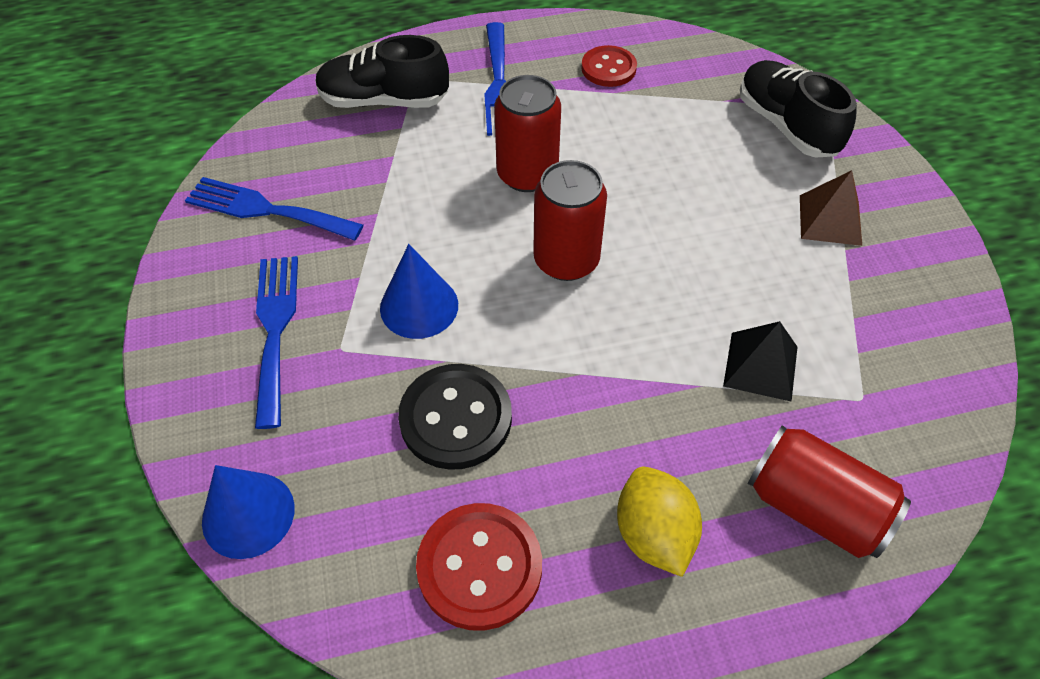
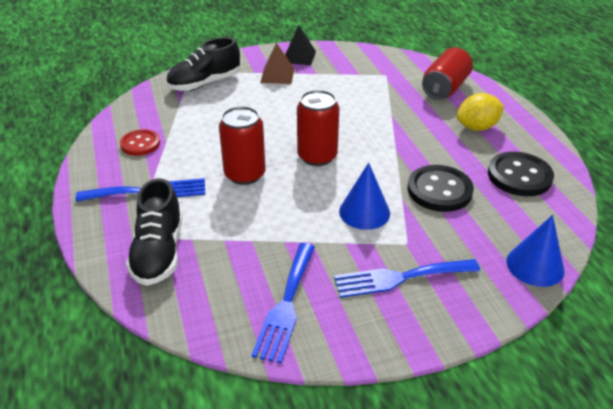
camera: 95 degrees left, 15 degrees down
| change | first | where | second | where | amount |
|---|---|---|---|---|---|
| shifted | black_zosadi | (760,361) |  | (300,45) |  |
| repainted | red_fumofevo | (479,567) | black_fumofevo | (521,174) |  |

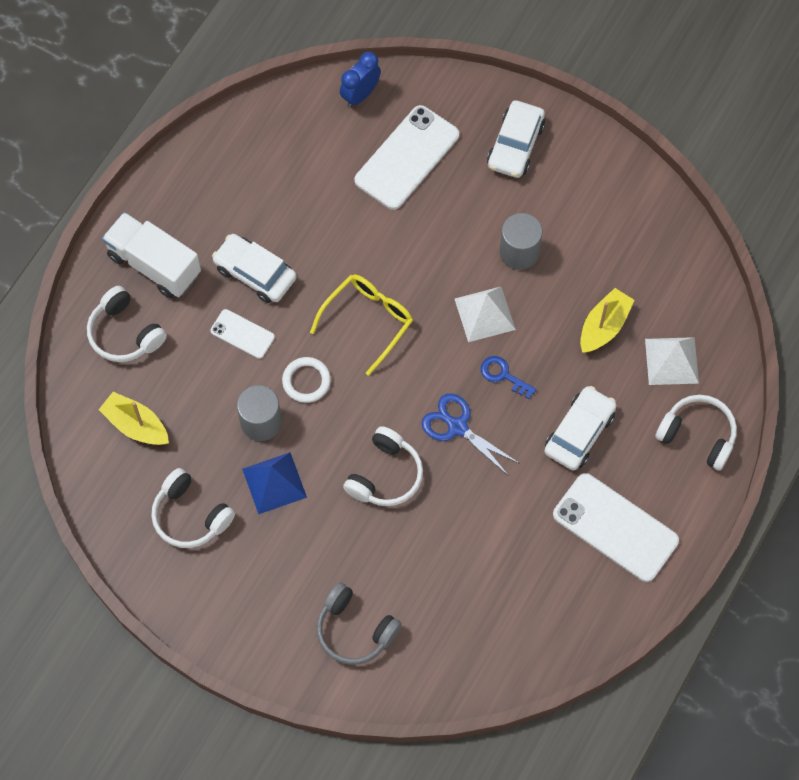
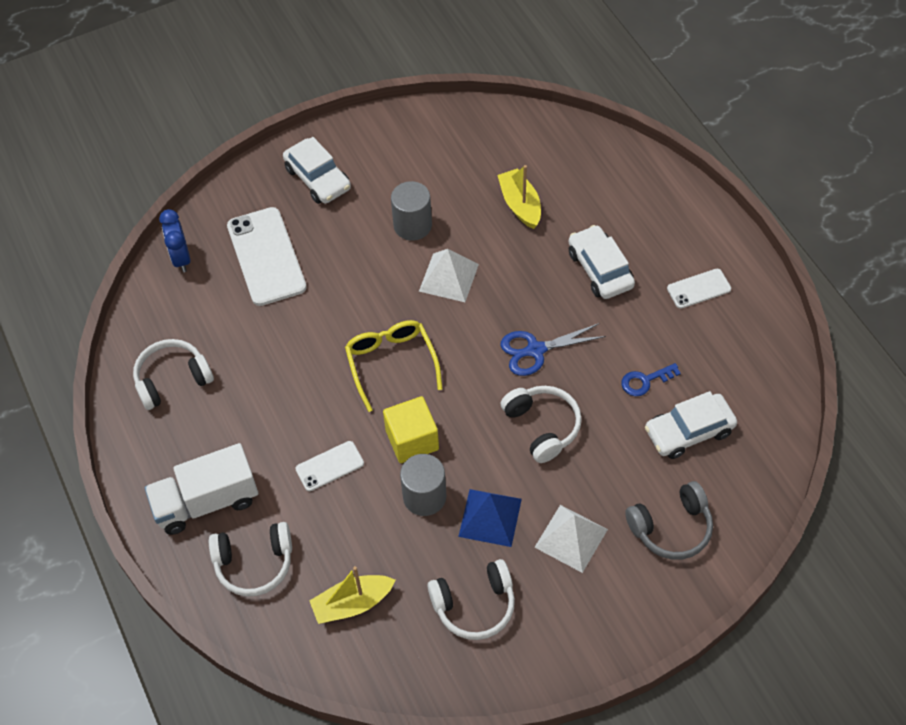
camera: 55 degrees left, 10 degrees down
| change | first | where | second | where | amount |
|---|---|---|---|---|---|
| shifted | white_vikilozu | (696,433) |  | (173,374) |  |
| swapped | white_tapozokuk | (306,380) | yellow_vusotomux | (411,429) |  |
| shifted | white_zosadi | (672,361) |  | (571,539) |  |
| shifted | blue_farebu | (508,377) |  | (651,379) |  |
| shifted | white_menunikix | (254,268) |  | (691,425) |  |
| scaled | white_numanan | (616,527) |  | (699,289) | x0.53 |

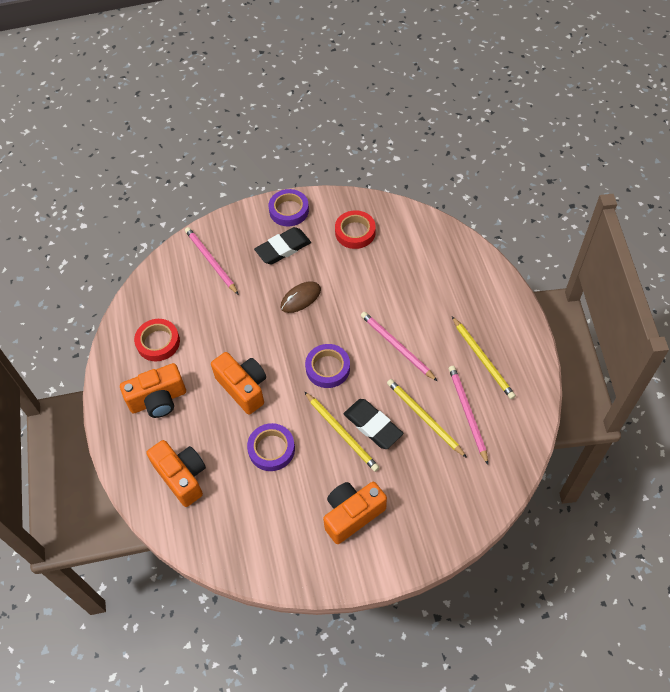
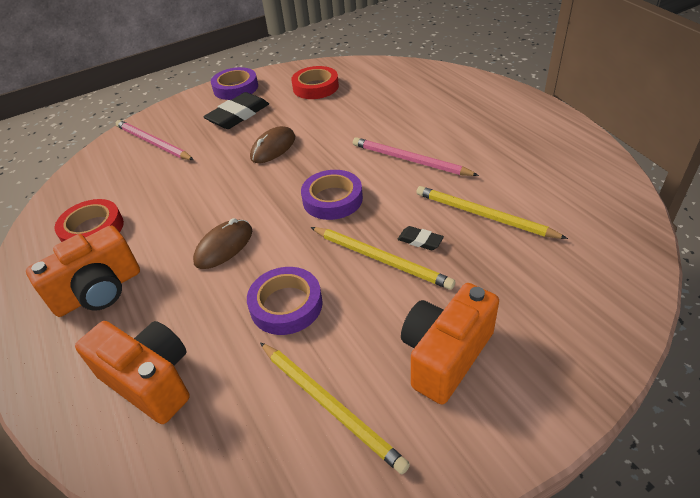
camera: 15 degrees left, 15 degrees down
| change | first | where | second | where | amount |
|---|---|---|---|---|---|
| swapped | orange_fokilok | (238,383) | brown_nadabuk | (222,243) |  |
| shifted | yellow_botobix | (484,358) |  | (335,408) |  |
| scaled | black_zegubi | (373,424) |  | (420,238) | x0.49 |
| gone | pink_botobix | (468,415) |  |  |  |

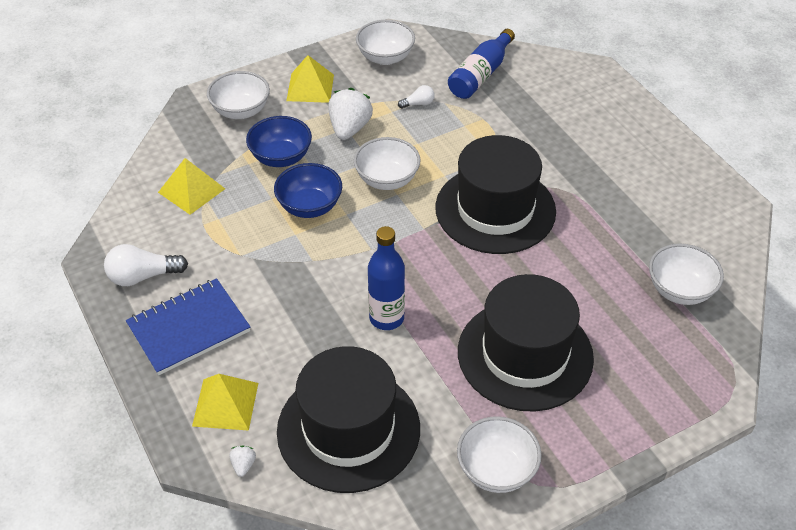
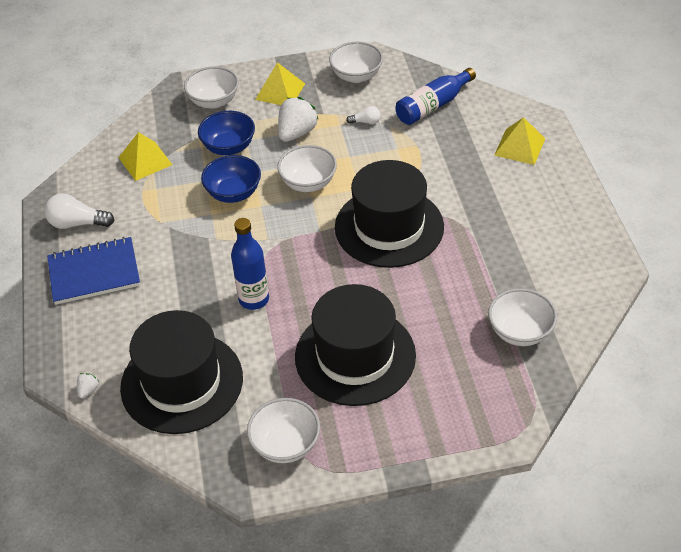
camera: 20 degrees right, 0 degrees up
| change | first | where | second | where | amount |
|---|---|---|---|---|---|
| shifted | yellow_zosadi | (225,402) |  | (519,141) |  |

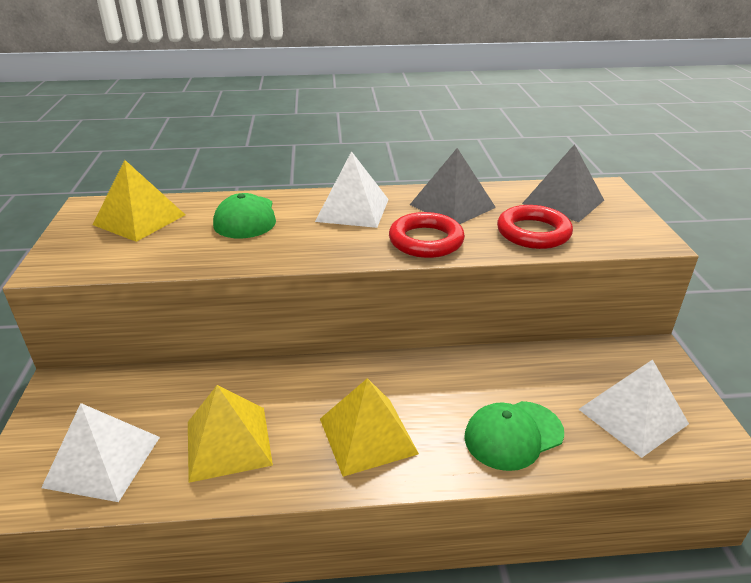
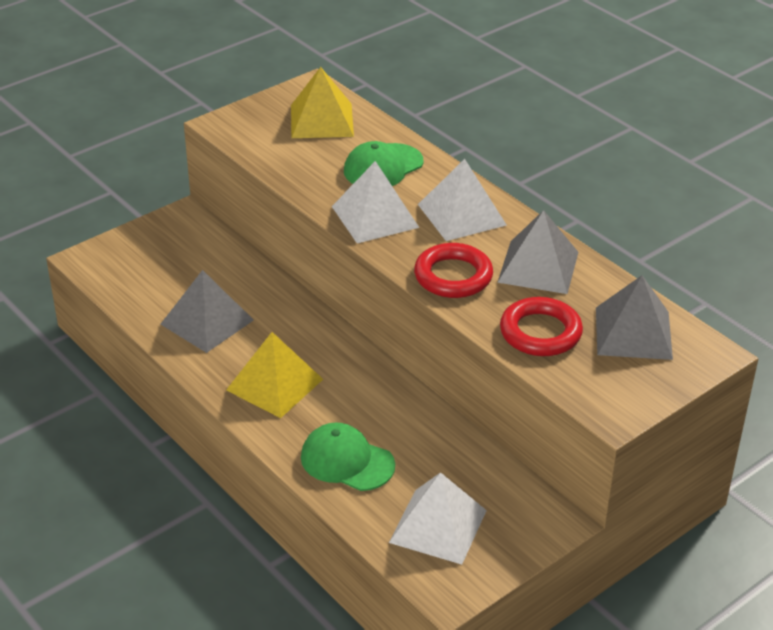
camera: 55 degrees right, 5 degrees up
| change | first | where | second | where | amount |
|---|---|---|---|---|---|
| repainted | yellow_zosadi | (230,434) | grey_zosadi | (207,311) |  |
| shifted | white_zosadi | (100,452) |  | (375,202) |  |

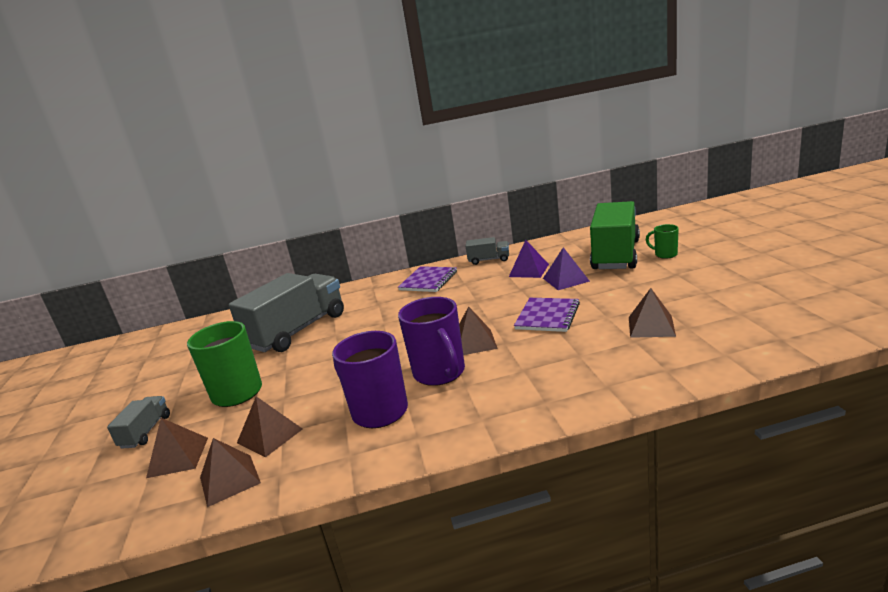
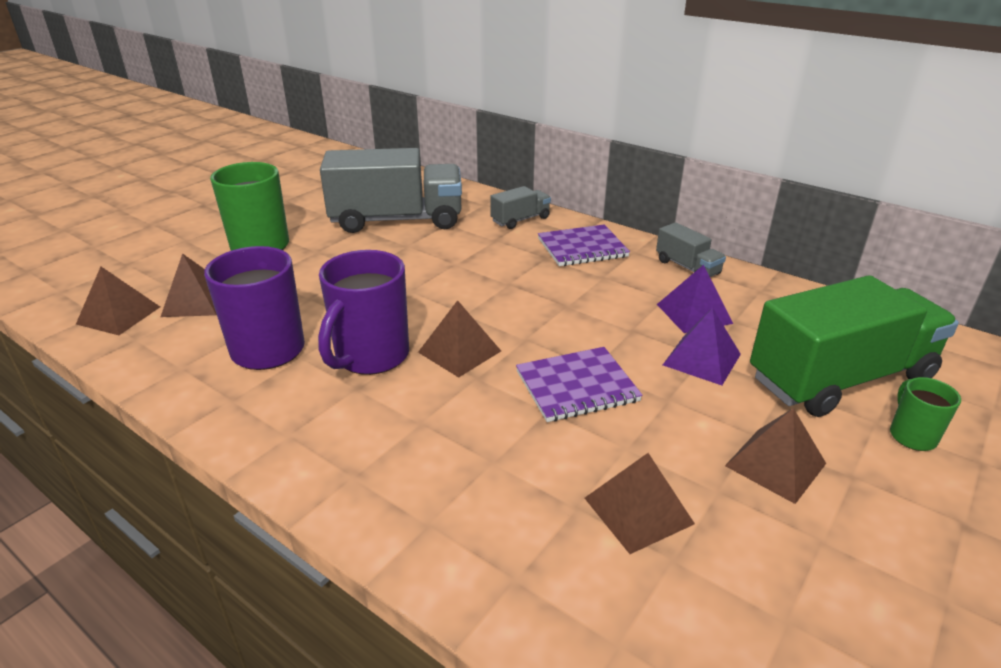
camera: 45 degrees right, 10 degrees up
| change | first | where | second | where | amount |
|---|---|---|---|---|---|
| shifted | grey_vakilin | (138,422) |  | (520,207) |  |
| shifted | brown_zosadi | (177,448) |  | (775,456) |  |

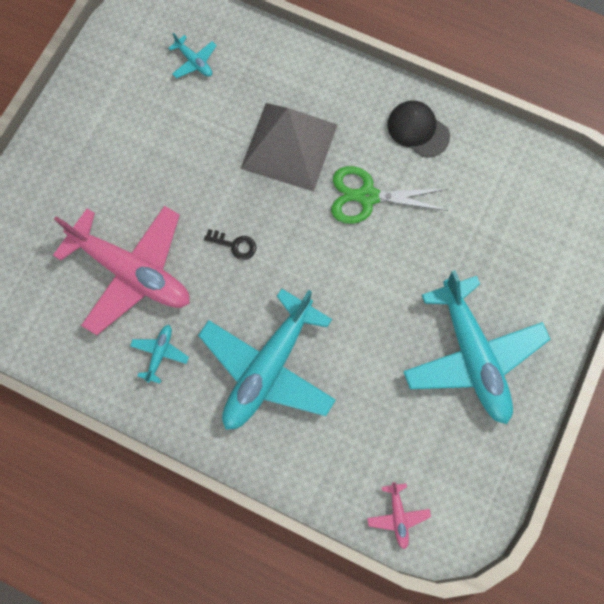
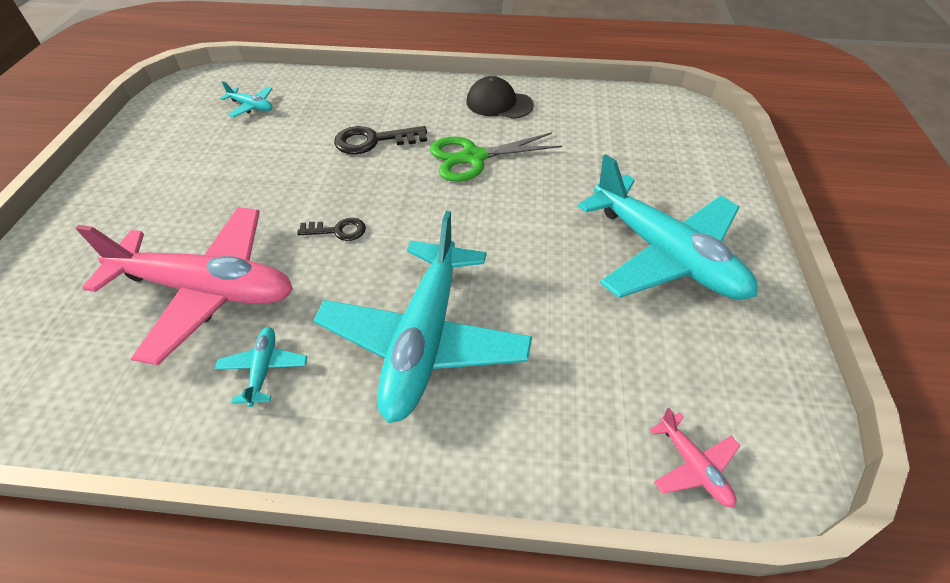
camera: 20 degrees left, 25 degrees down
| change | first | where | second | where | amount |
|---|---|---|---|---|---|
| swapped | grey_zosadi | (289,147) | black_farebu | (380,140) |  |

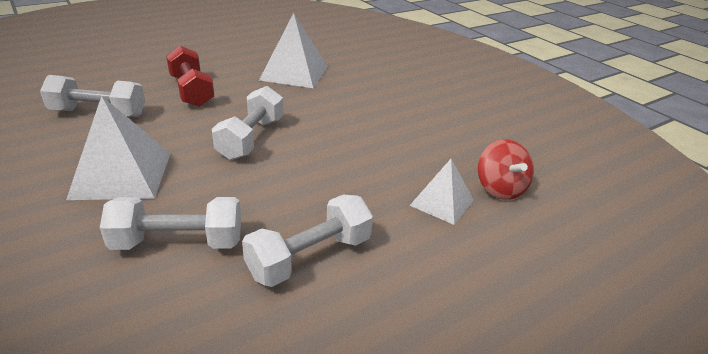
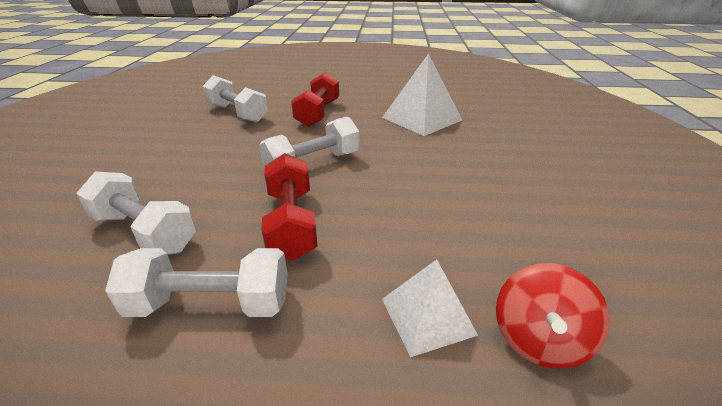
camera: 40 degrees right, 0 degrees up
| change | first | where | second | where | amount |
|---|---|---|---|---|---|
| new |  |  | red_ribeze | (290,207) |  |
| gone | white_zosadi | (118,148) |  |  |  |

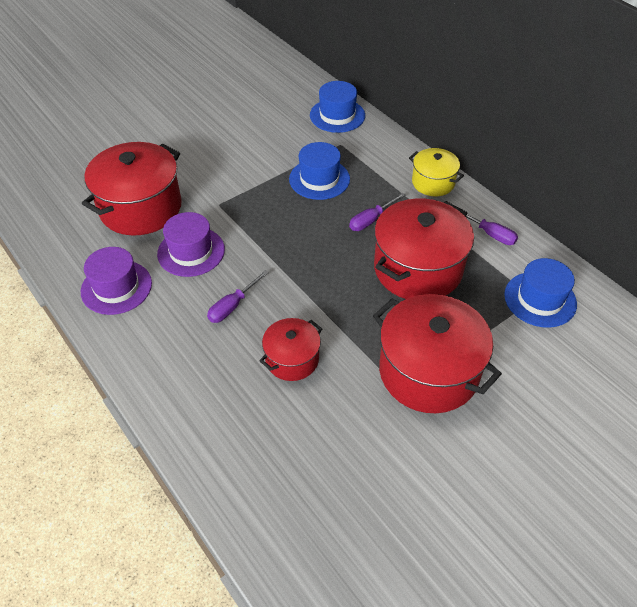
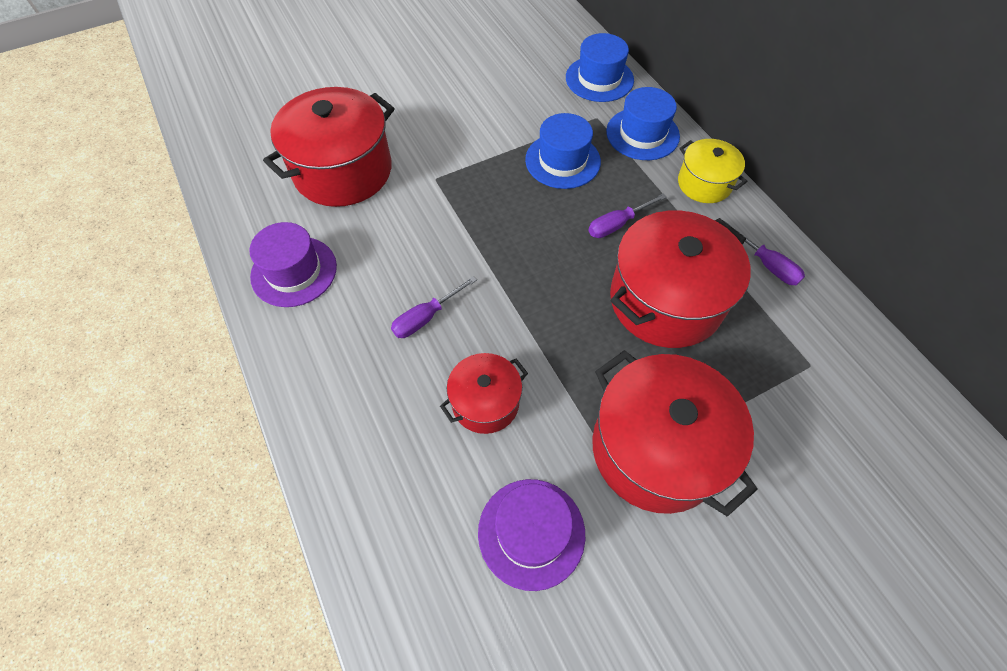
camera: 10 degrees right, 10 degrees up
| change | first | where | second | where | amount |
|---|---|---|---|---|---|
| shifted | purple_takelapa | (191,244) |  | (531,535) |  |
| shifted | blue_takelapa | (540,293) |  | (643,123) |  |

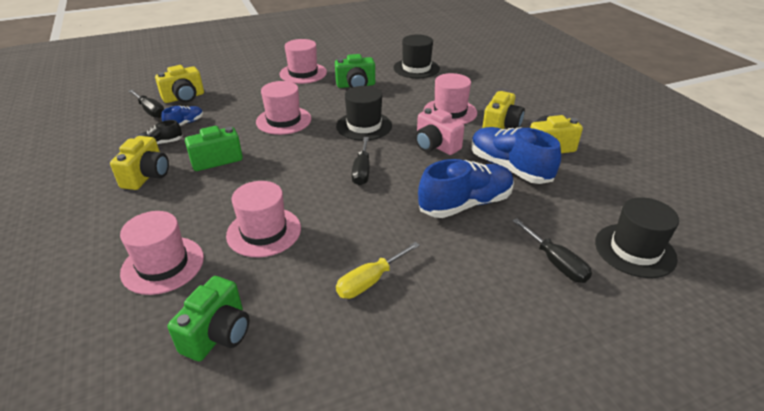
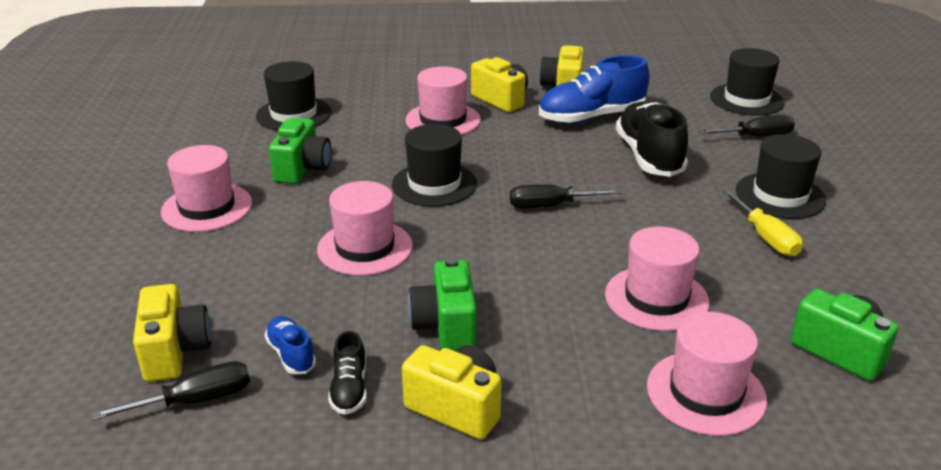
camera: 70 degrees left, 5 degrees down
| change | first | where | second | where | amount |
|---|---|---|---|---|---|
| rotated | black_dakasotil | (360,161) |  | (566,196) | 150 degrees clockwise |
| repainted | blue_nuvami | (466,188) | black_nuvami | (652,139) |  |
| new |  |  | black_takelapa | (781,176) |  |
| gone | pink_fokilok | (439,131) |  |  |  |

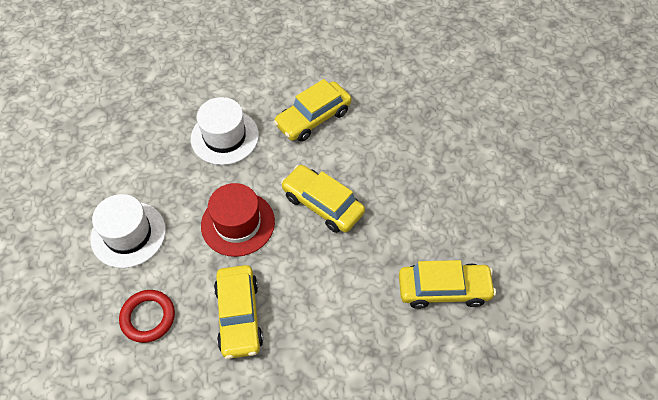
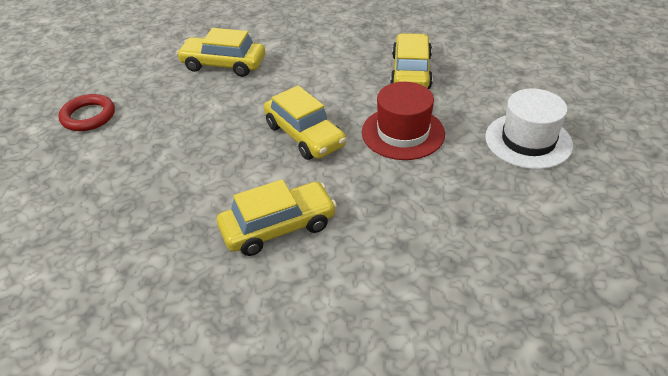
camera: 165 degrees left, 15 degrees down
| change | first | where | second | where | amount |
|---|---|---|---|---|---|
| shifted | red_tapozokuk | (147,316) |  | (86,112) |  |
| gone | white_takelapa | (225,131) |  |  |  |

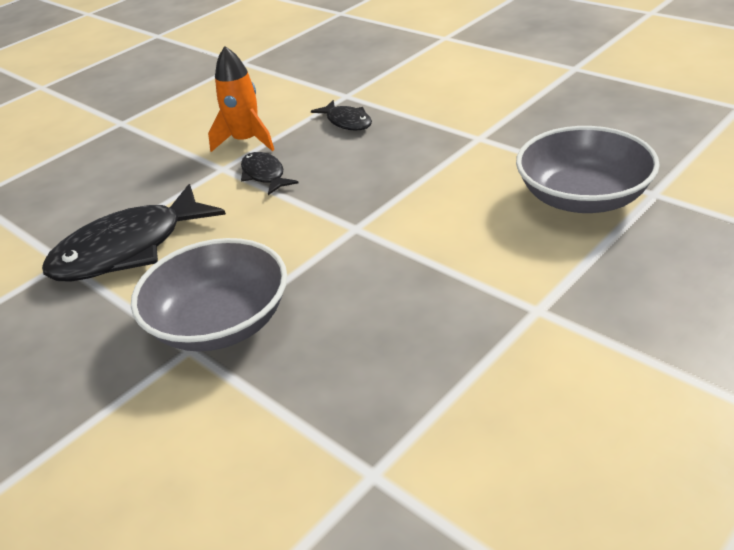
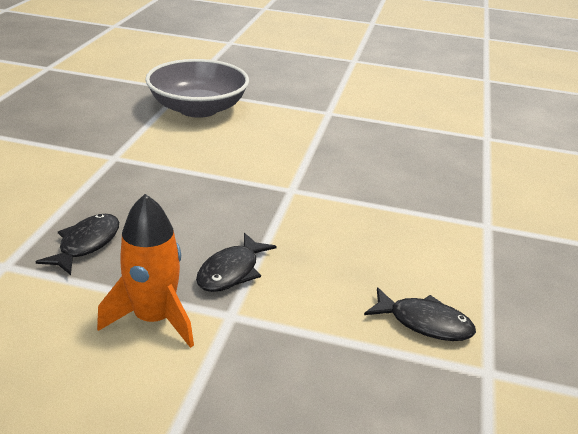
camera: 125 degrees left, 5 degrees down
| change | first | where | second | where | amount |
|---|---|---|---|---|---|
| scaled | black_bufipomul | (134,233) |  | (420,314) | x0.50 |
| gone | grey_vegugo | (209,295) |  |  |  |

